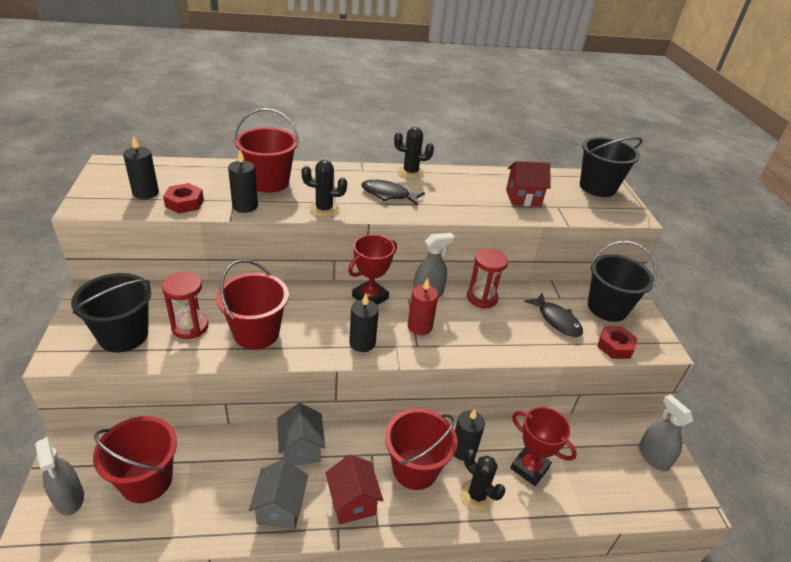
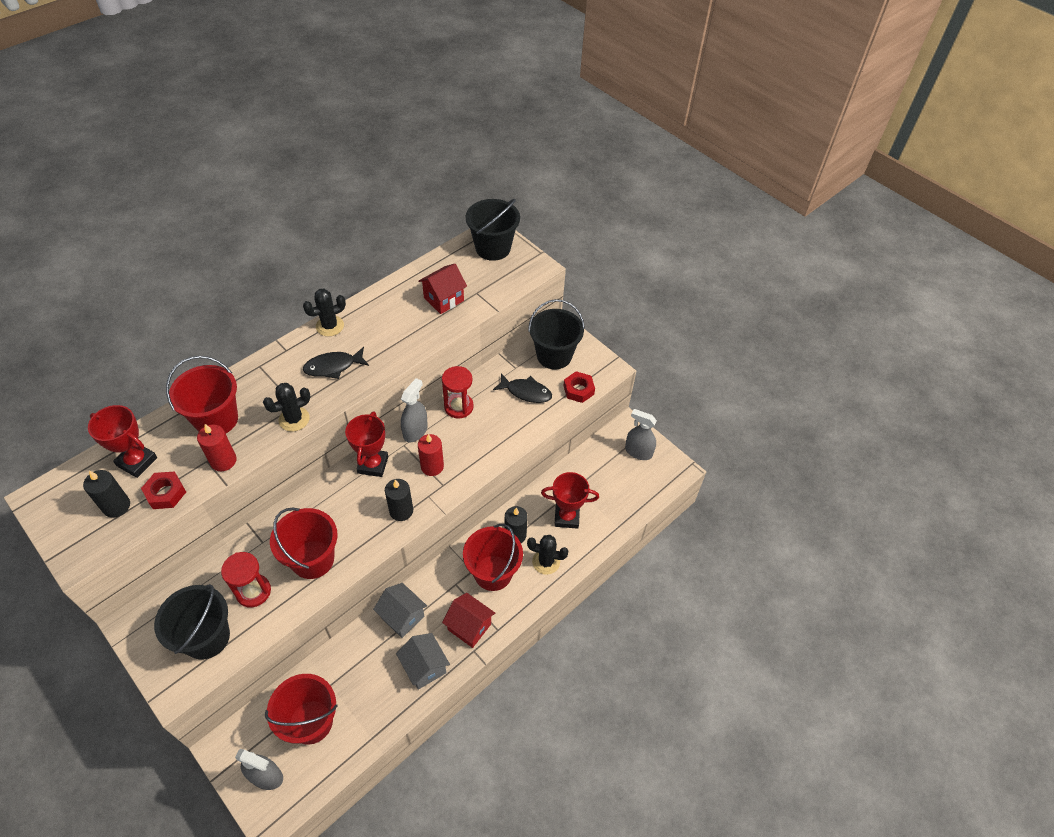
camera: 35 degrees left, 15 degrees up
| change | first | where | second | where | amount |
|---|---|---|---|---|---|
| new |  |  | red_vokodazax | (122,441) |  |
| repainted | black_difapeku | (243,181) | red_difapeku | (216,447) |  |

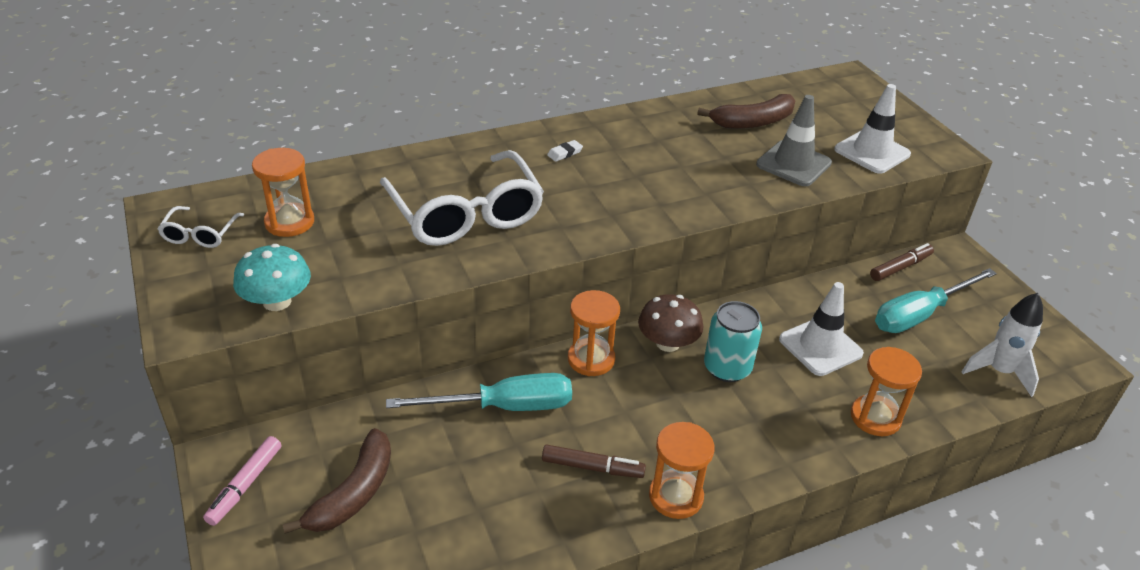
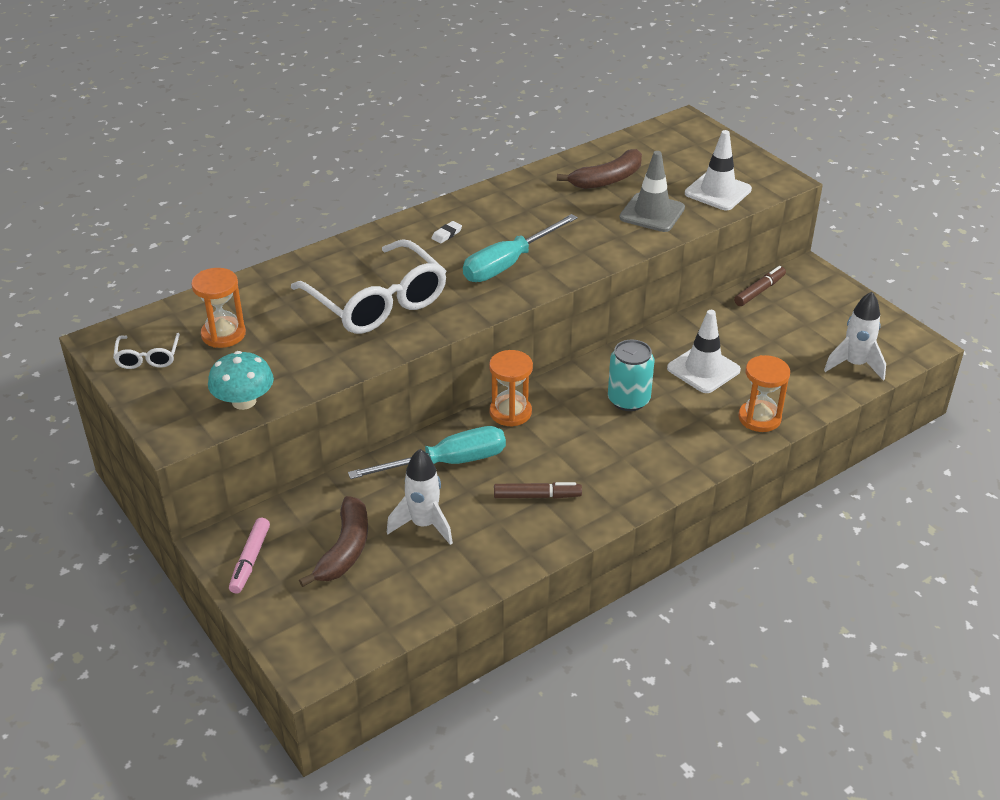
camera: 10 degrees left, 0 degrees up
| change | first | where | second | where | amount |
|---|---|---|---|---|---|
| new |  |  | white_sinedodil | (420,497) |  |
| shifted | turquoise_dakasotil | (936,300) |  | (520,248) |  |
| gone | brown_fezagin | (670,323) |  |  |  |
| gone | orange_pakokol | (682,470) |  |  |  |

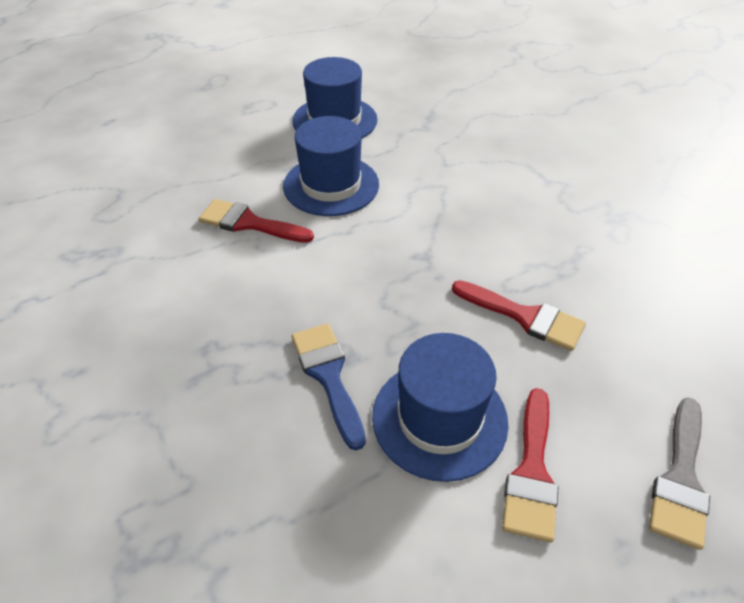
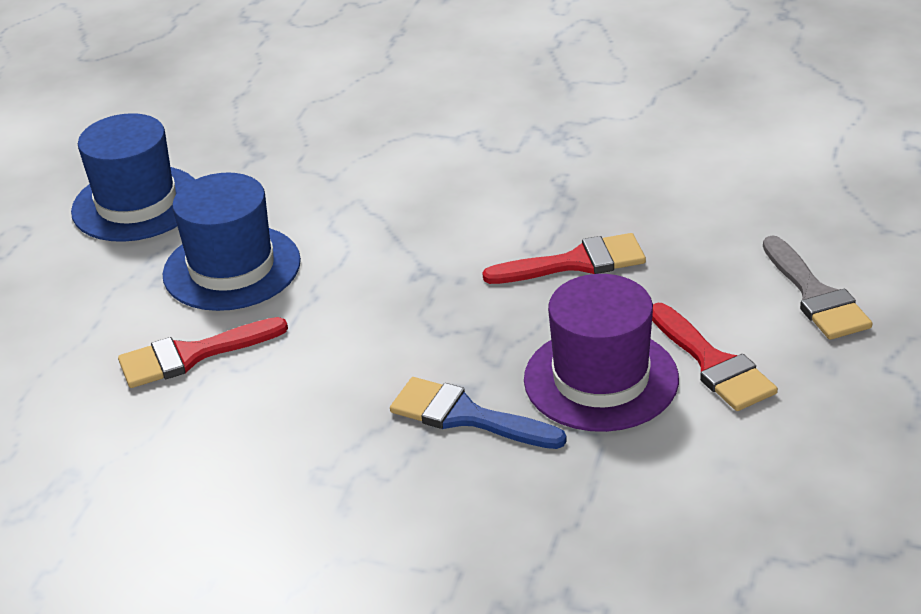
camera: 40 degrees left, 10 degrees down
| change | first | where | second | where | amount |
|---|---|---|---|---|---|
| repainted | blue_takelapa | (440,407) | purple_takelapa | (601,353) |  |

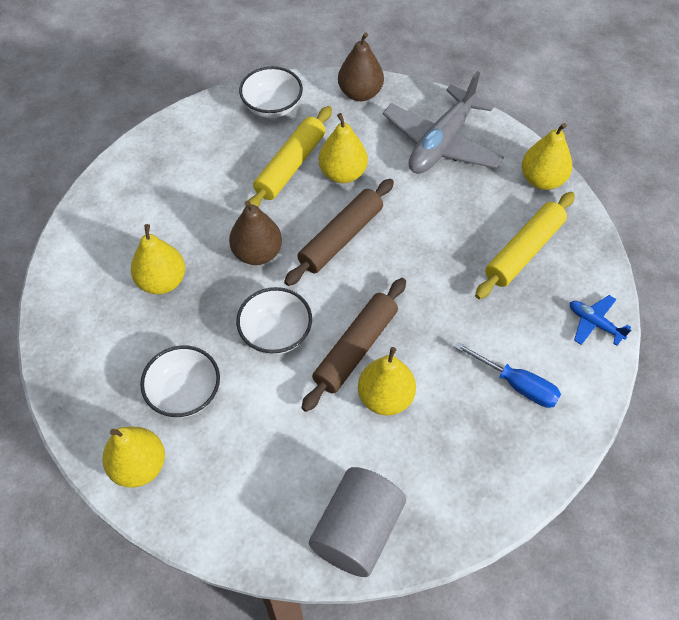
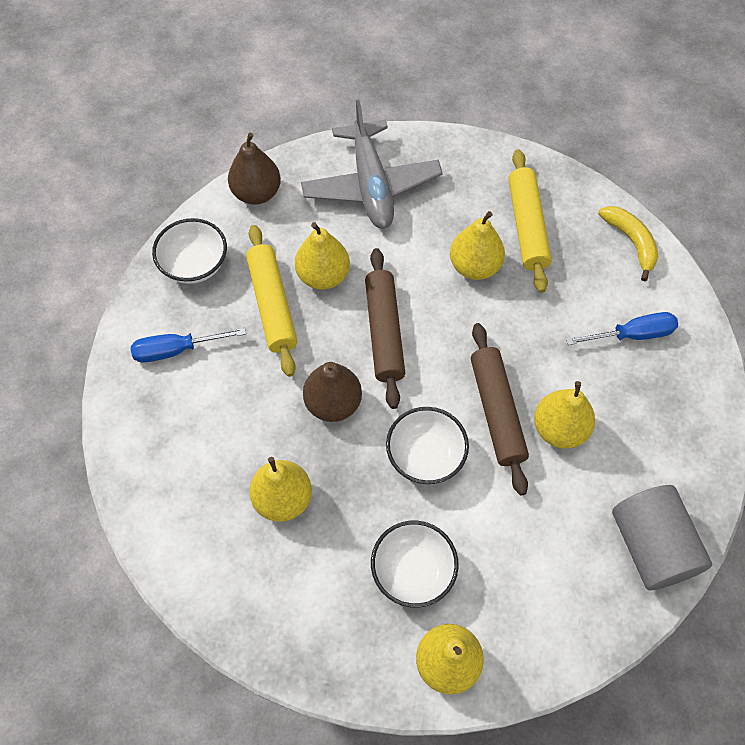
camera: 45 degrees left, 5 degrees up
| change | first | where | second | where | amount |
|---|---|---|---|---|---|
| new |  |  | blue_dakasotil | (188,345) |  |
| shifted | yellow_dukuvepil | (547,156) |  | (477,245) |  |
| swapped | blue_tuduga | (600,320) | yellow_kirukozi | (628,243) |  |

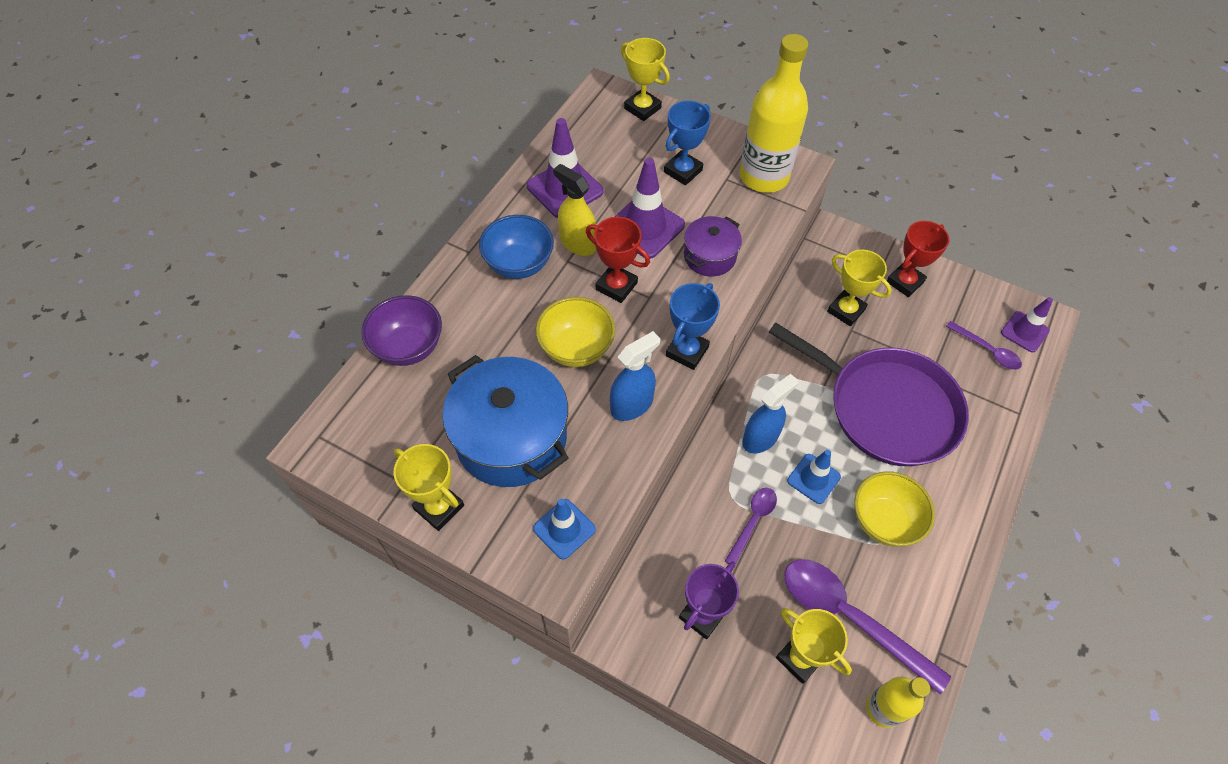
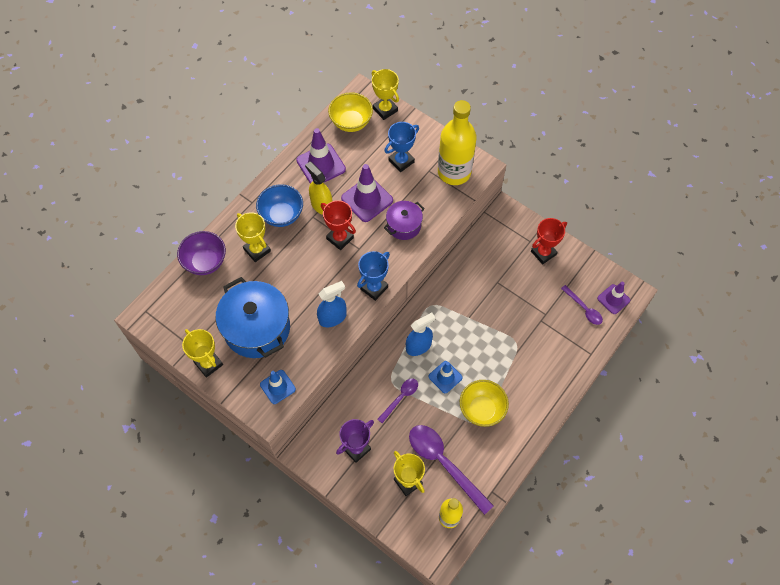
camera: 10 degrees right, 5 degrees up
| change | first | where | second | where | amount |
|---|---|---|---|---|---|
| shifted | yellow_vokodazax | (859,288) |  | (253,237) |  |
| shifted | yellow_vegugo | (575,332) |  | (350,112) |  |
| gone | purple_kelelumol | (869,394) |  |  |  |

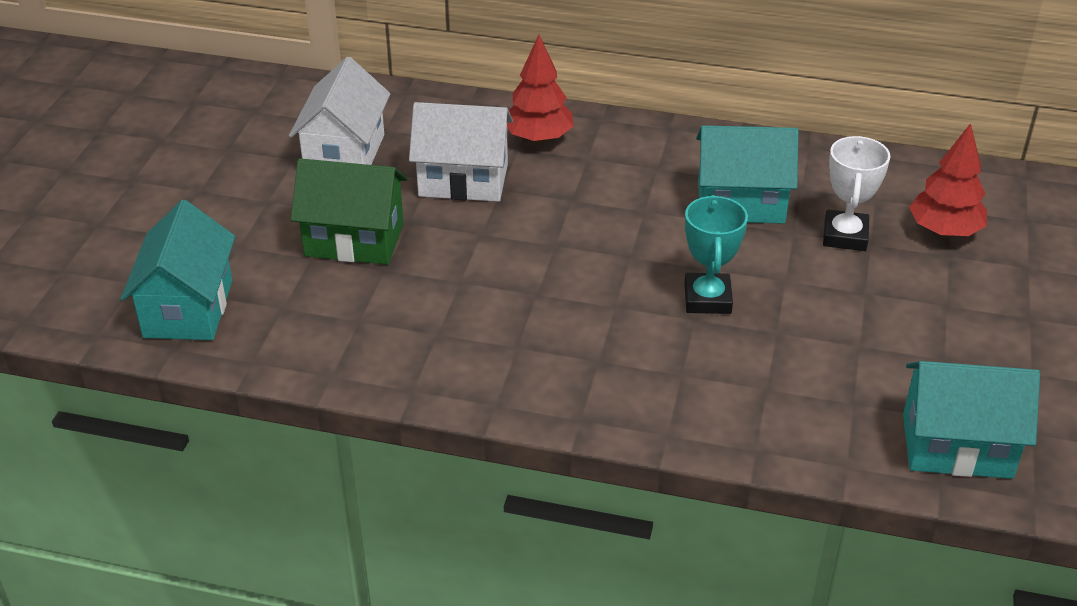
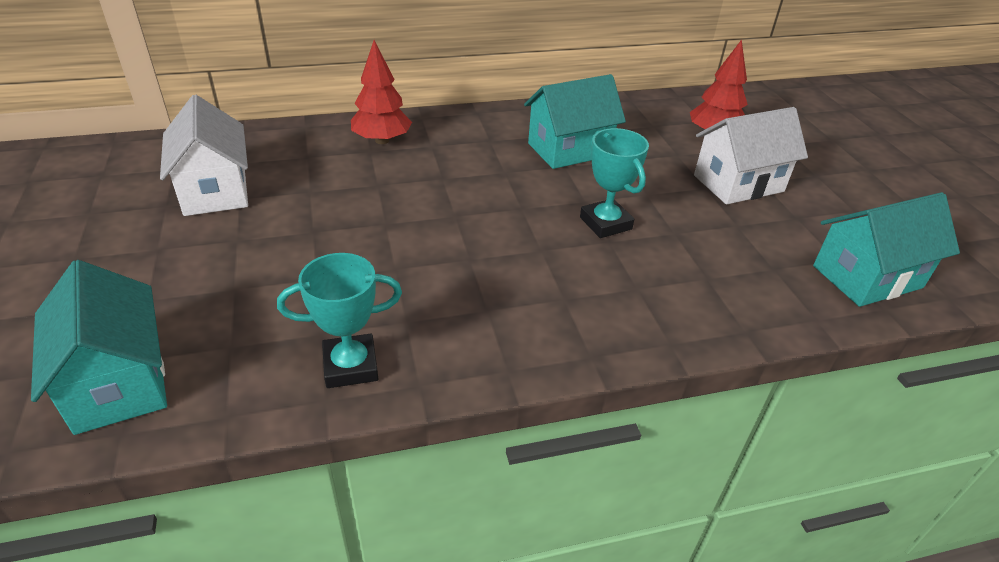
camera: 30 degrees left, 0 degrees up
| change | first | where | second | where | amount |
|---|---|---|---|---|---|
| new |  |  | turquoise_vokodazax | (339,320) |  |
| shifted | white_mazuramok | (461,152) |  | (751,156) |  |
| gone | green_mazuramok | (349,211) |  |  |  |
| gone | white_vokodazax | (857,193) |  |  |  |

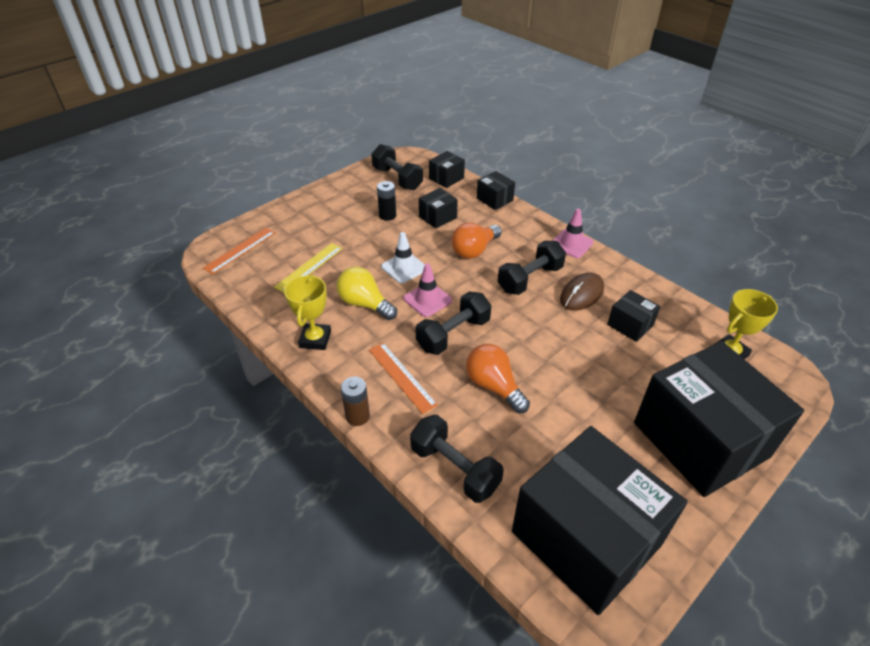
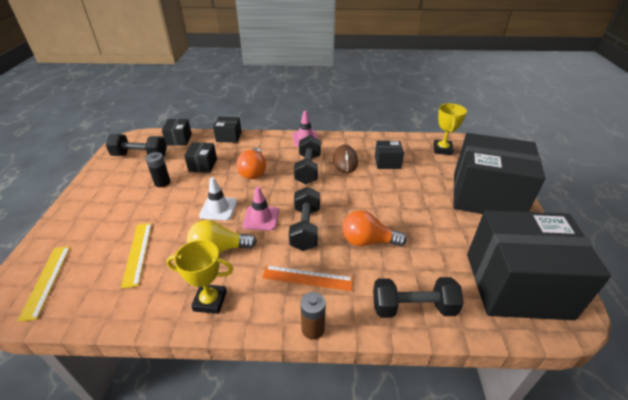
camera: 45 degrees left, 5 degrees down
| change | first | where | second | where | amount |
|---|---|---|---|---|---|
| repainted | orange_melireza | (239,251) | yellow_melireza | (44,284) |  |
| rotated | yellow_vokodazax | (307,312) |  | (199,277) | 45 degrees counterclockwise |

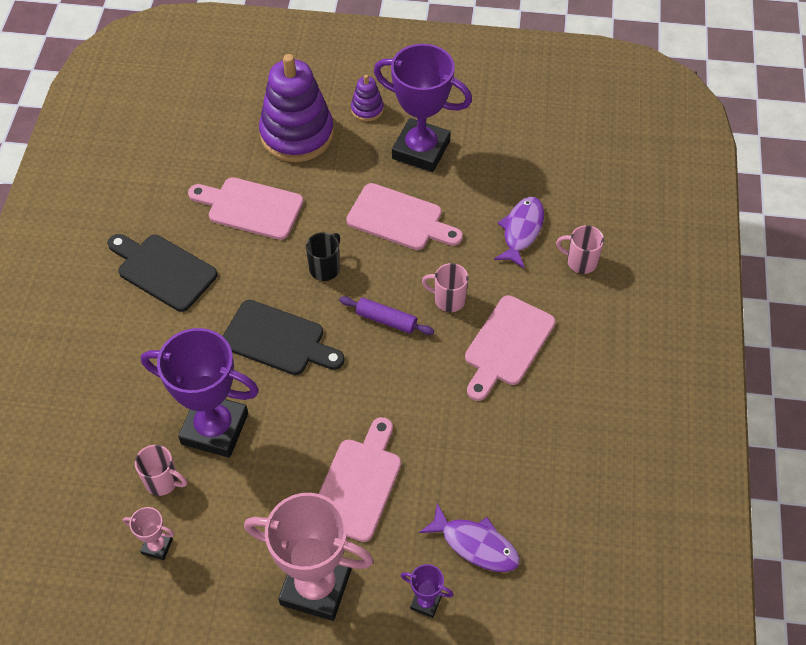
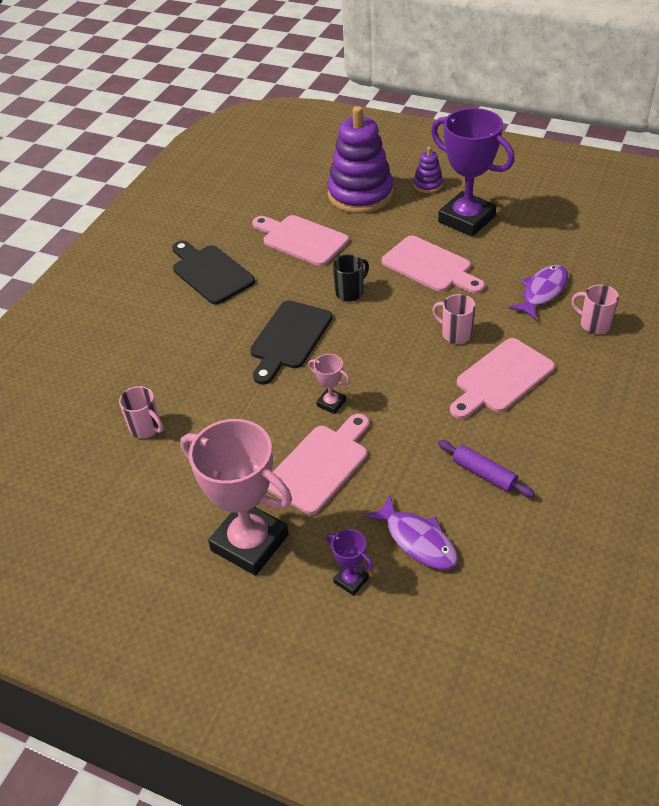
camera: 20 degrees right, 10 degrees down
| change | first | where | second | where | amount |
|---|---|---|---|---|---|
| rotated | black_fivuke | (284,337) |  | (291,342) | 75 degrees clockwise |
| shifted | pink_vokodazax | (148,533) |  | (329,384) |  |
| shifted | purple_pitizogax | (386,315) |  | (486,468) |  |
| gone | purple_vokodazax | (200,393) |  |  |  |

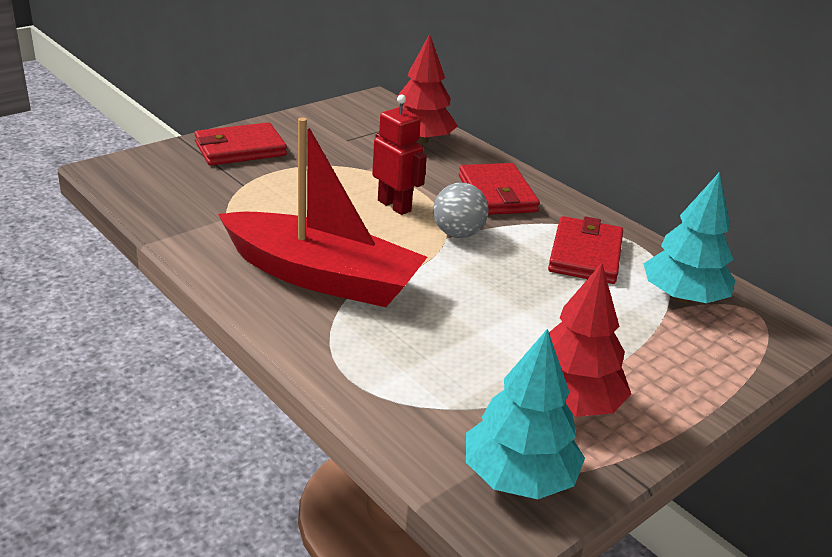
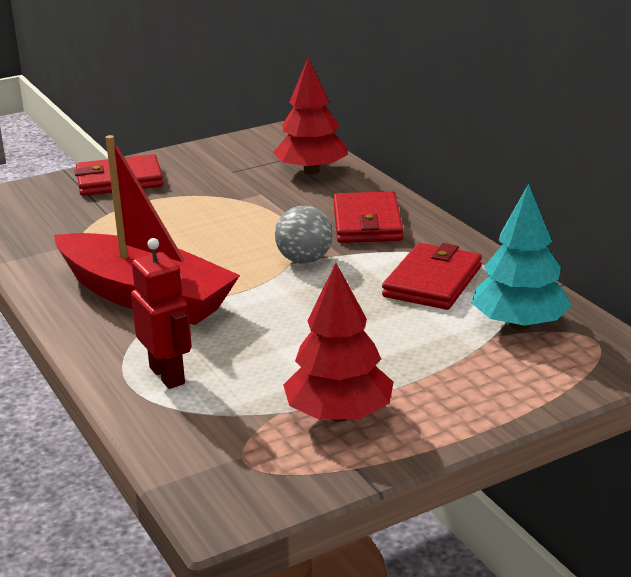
camera: 15 degrees right, 5 degrees down
| change | first | where | second | where | amount |
|---|---|---|---|---|---|
| shifted | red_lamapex | (399,155) |  | (161,313) |  |
| gone | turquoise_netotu | (525,414) |  |  |  |

